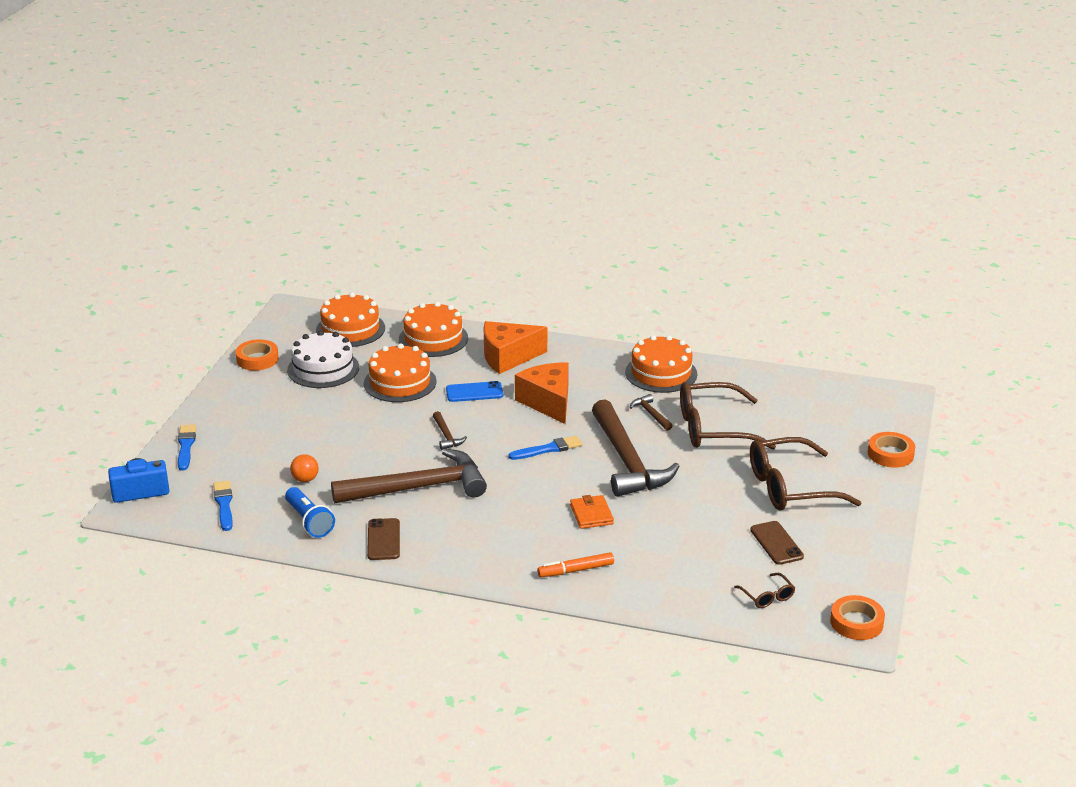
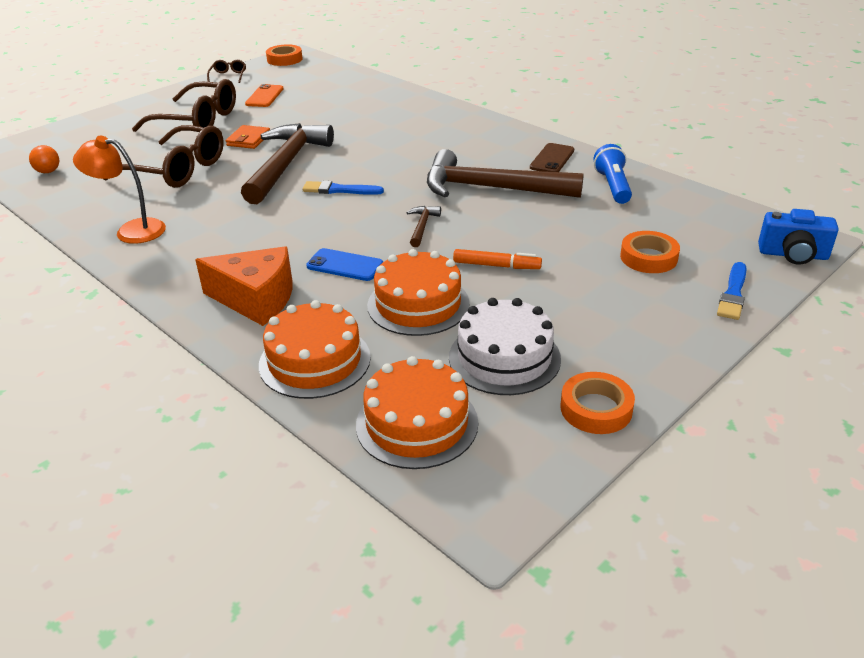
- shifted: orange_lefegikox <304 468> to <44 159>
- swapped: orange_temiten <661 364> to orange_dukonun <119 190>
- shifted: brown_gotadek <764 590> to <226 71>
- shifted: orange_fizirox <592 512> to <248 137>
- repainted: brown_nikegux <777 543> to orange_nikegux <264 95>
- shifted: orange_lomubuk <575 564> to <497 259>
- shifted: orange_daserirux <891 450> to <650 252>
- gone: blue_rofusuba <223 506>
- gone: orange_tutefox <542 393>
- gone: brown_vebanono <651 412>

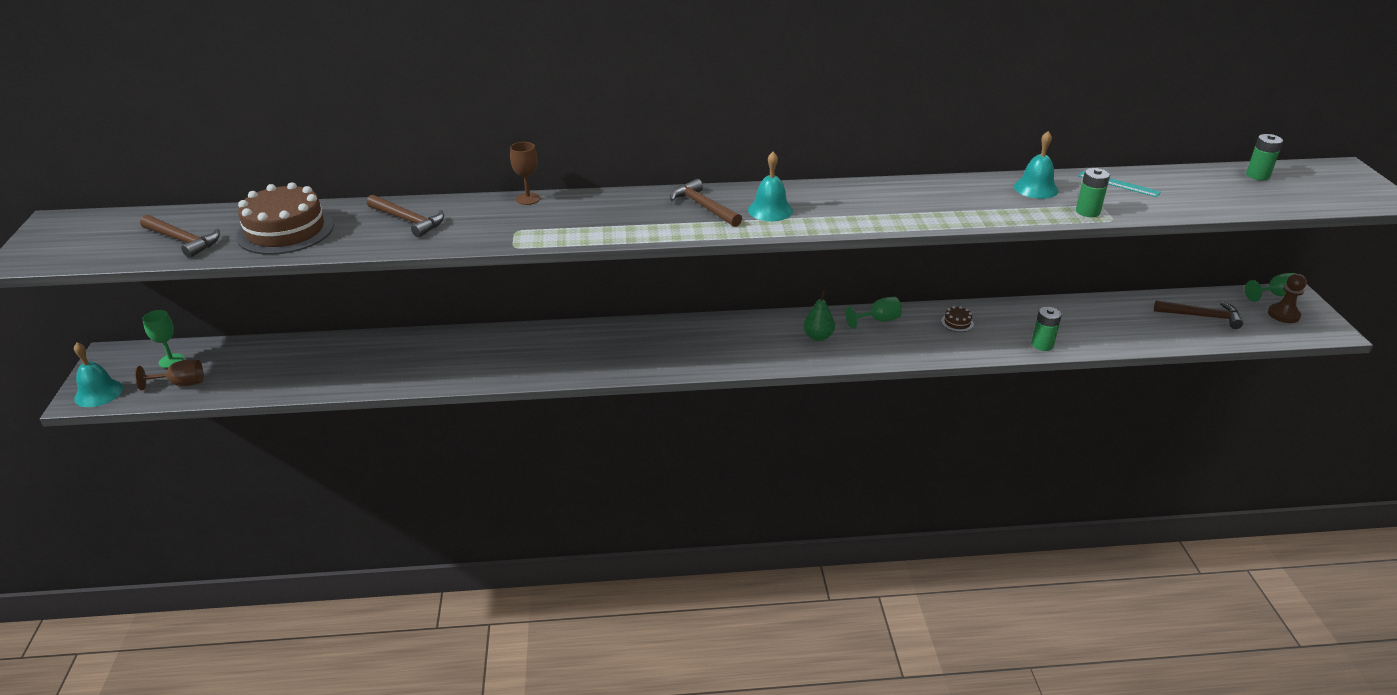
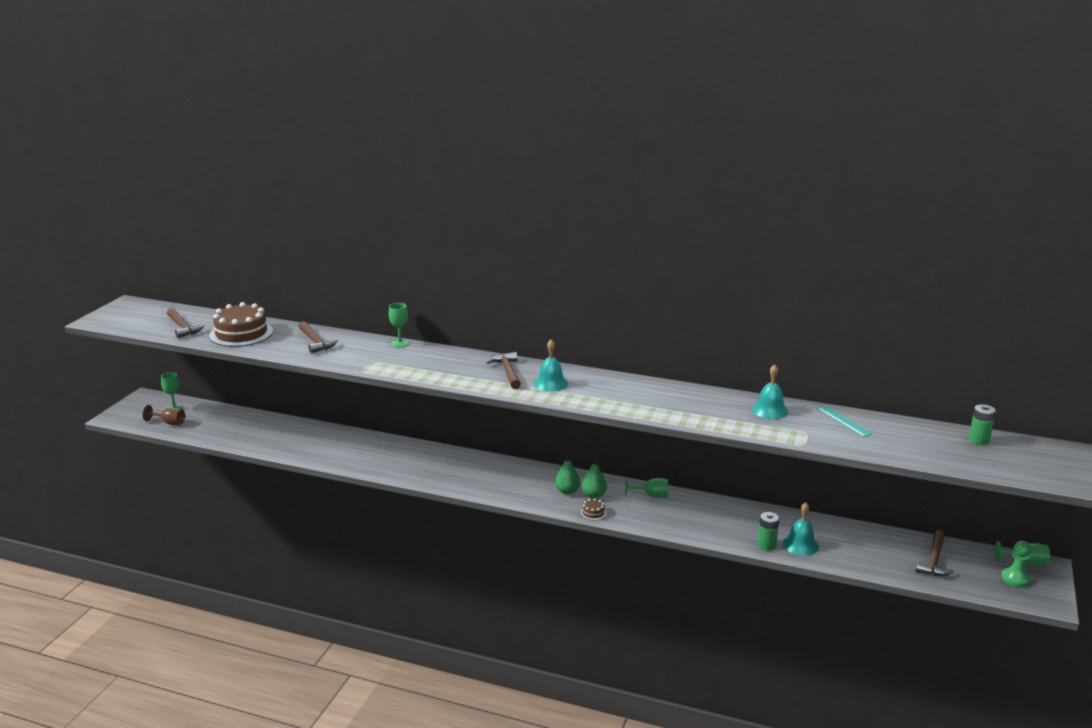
- repainted: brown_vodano <525 173> to green_vodano <399 325>
- new: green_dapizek <567 475>
- shifted: brown_temiten <957 319> to <593 509>
- shifted: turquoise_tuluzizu <98 375> to <801 529>
- rotated: brown_vebanono <1198 314> = <935 553> 75 degrees clockwise
- repainted: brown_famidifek <1287 298> to green_famidifek <1016 564>
- gone: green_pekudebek <1093 192>

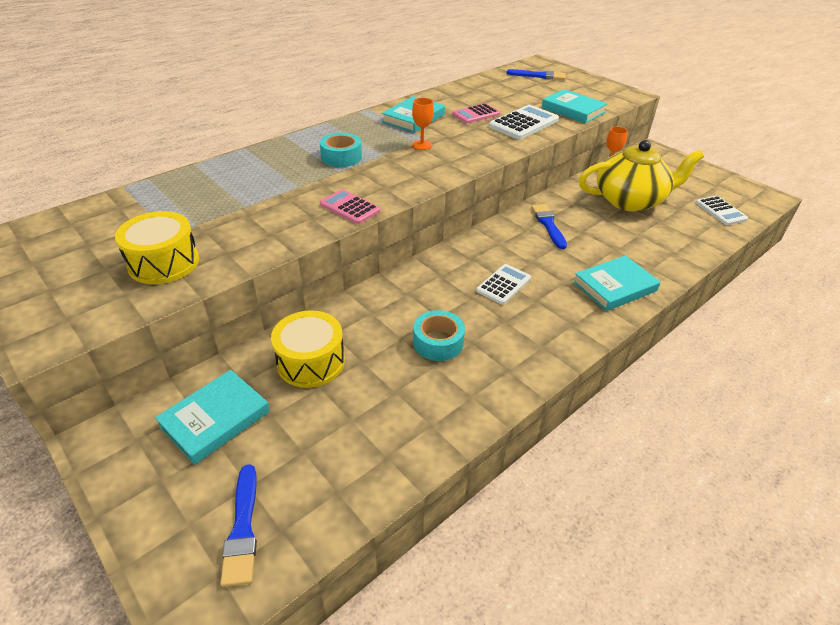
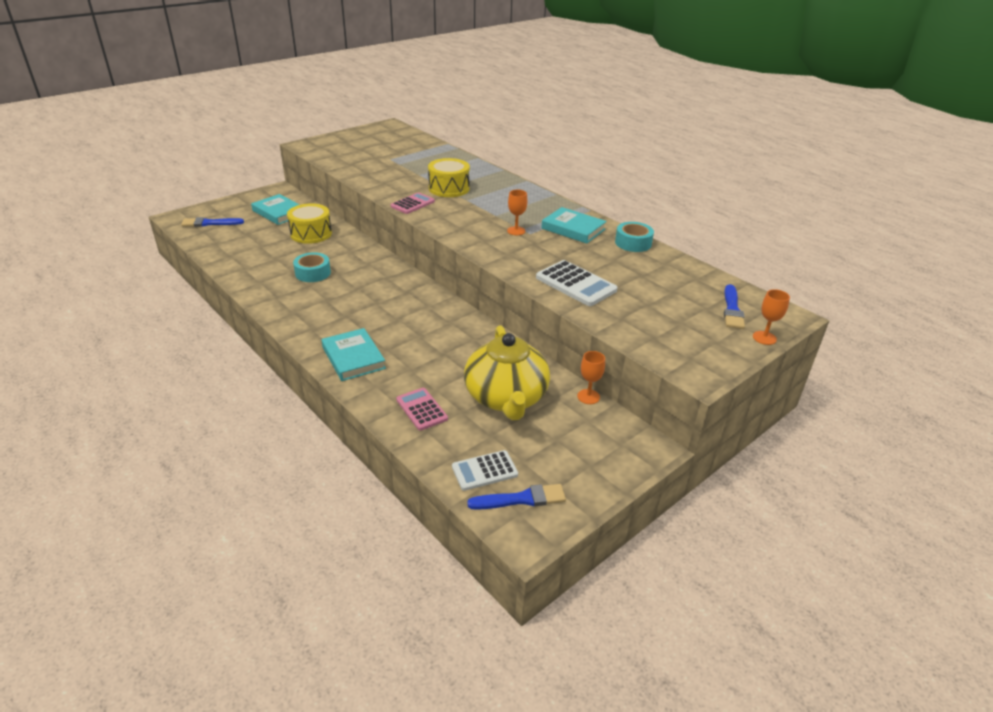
- shifted: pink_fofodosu <476 113> to <422 409>
- shifted: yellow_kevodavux <157 247> to <449 177>
- shifted: blue_rofusuba <549 226> to <516 497>
- shifted: turquoise_daserirux <341 150> to <634 237>
- new: orange_vodano <771 317>
- gone: white_fofodosu <503 284>
- gone: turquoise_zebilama <574 106>

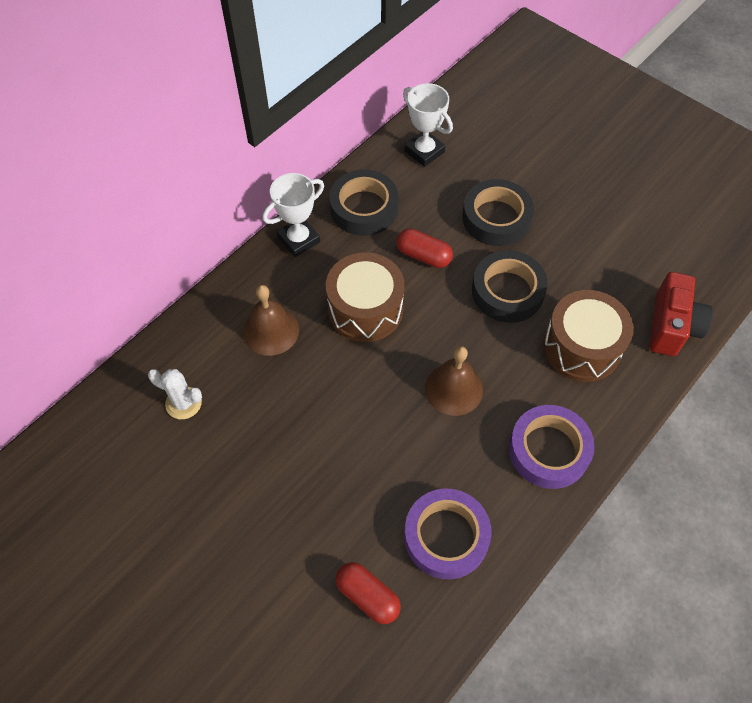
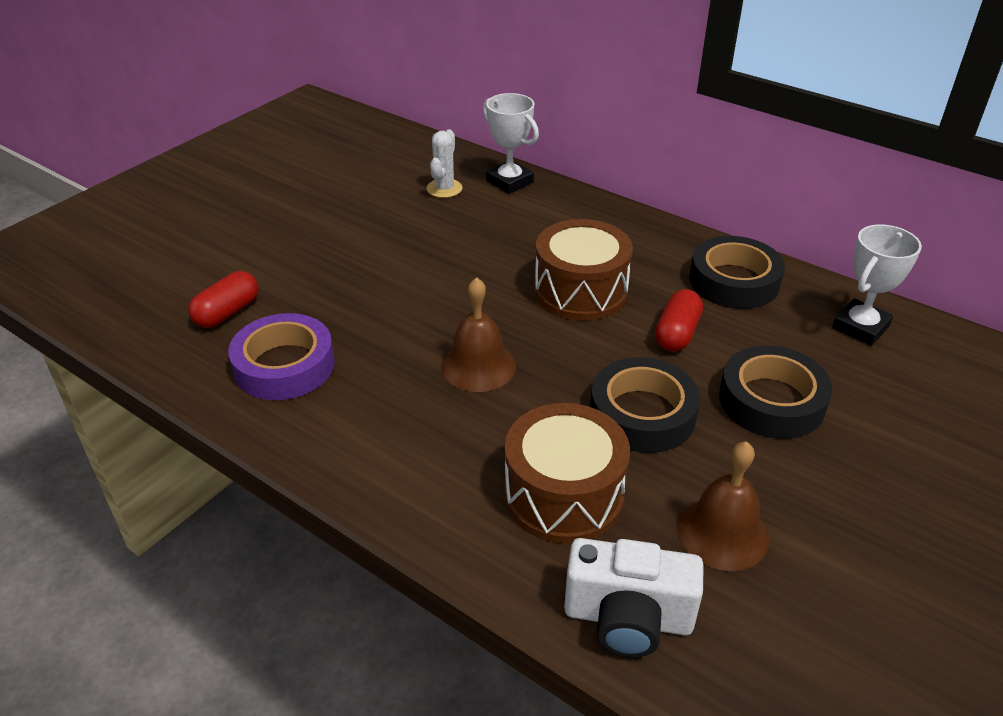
- shifted: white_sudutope <293 215> to <511 143>
- repainted: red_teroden <681 314> to white_teroden <634 597>
- shifted: brown_tuluzizu <271 320> to <723 506>
- gone: purple_daserirux <552 447>

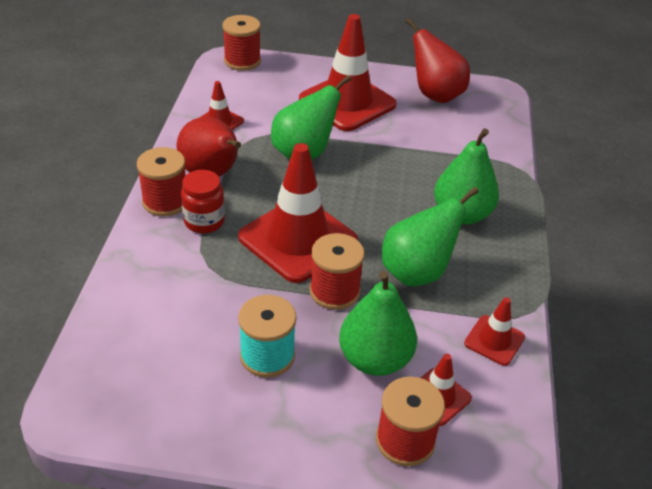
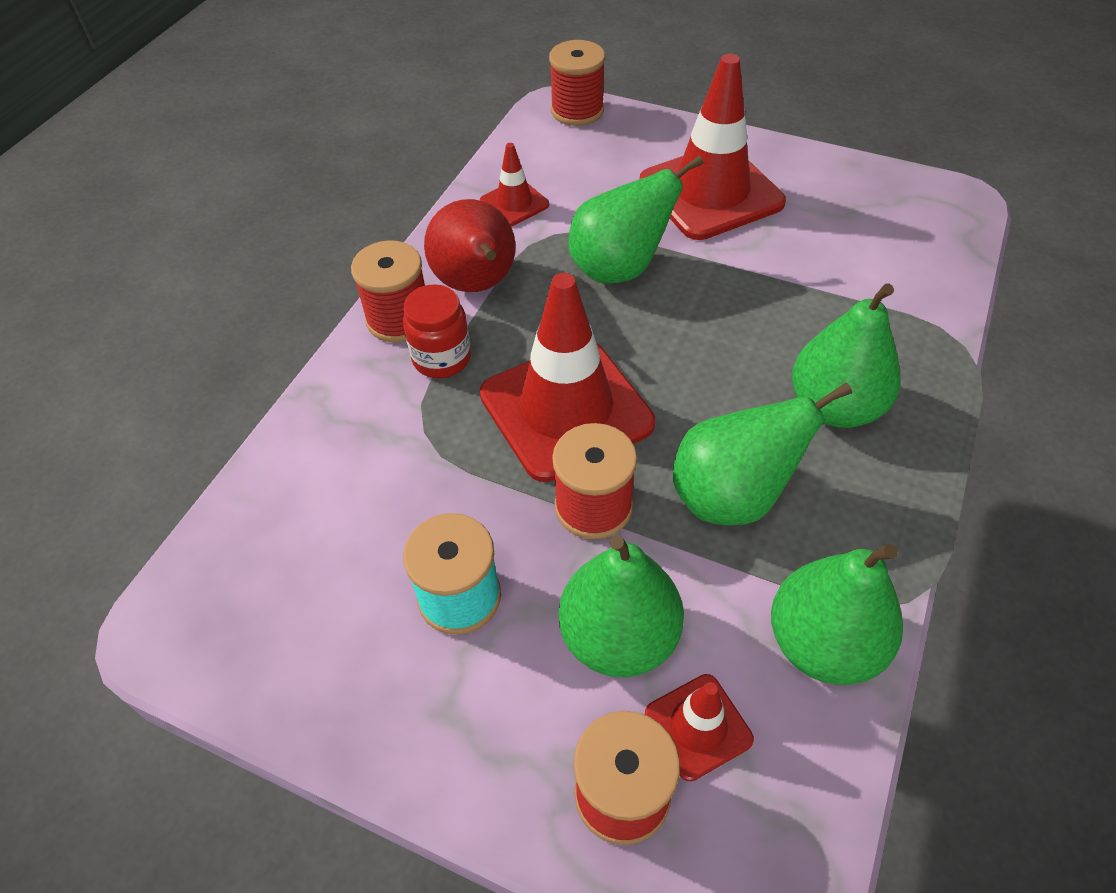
- swapped: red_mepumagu <494 331> to green_dapizek <837 614>
- gone: red_dapizek <438 60>

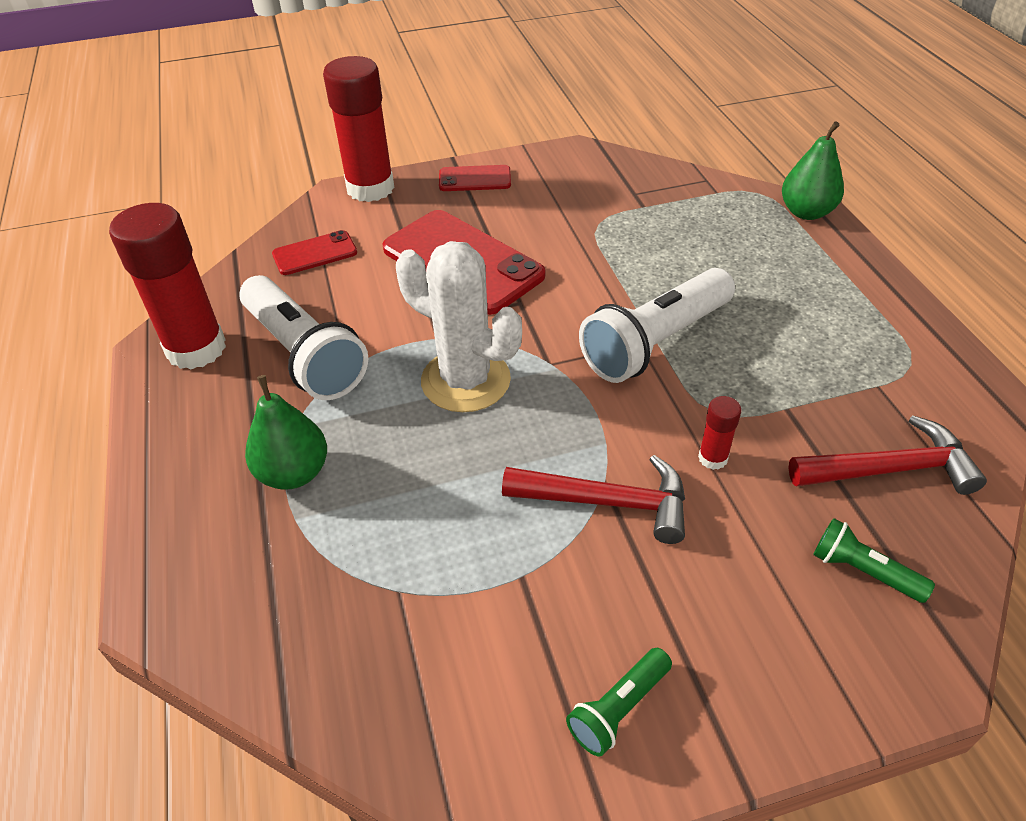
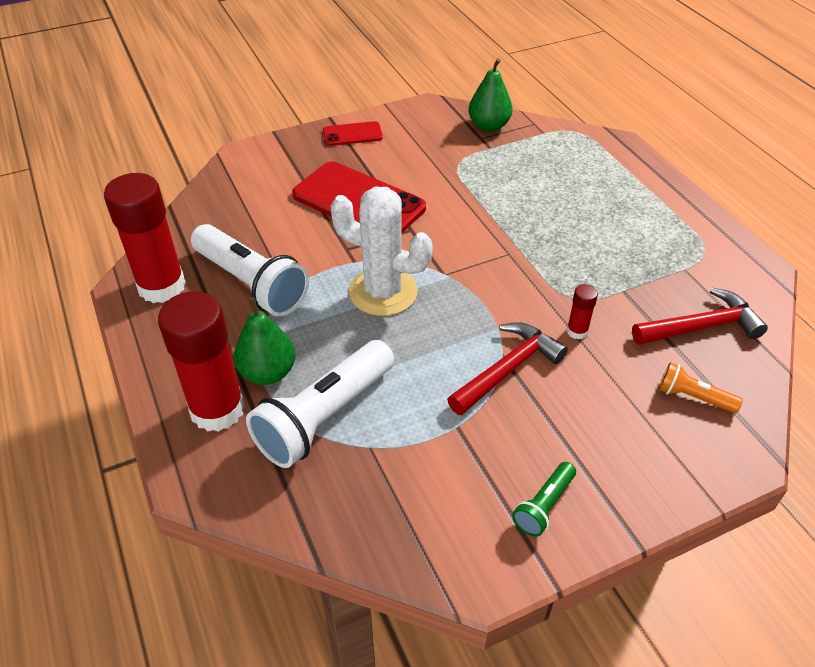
- shifted: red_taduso <359 129> to <201 361>
- shifted: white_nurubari <657 325> to <320 404>
- rotated: red_vebanono <593 499> = <507 368> 45 degrees counterclockwise
- shifted: green_dapizek <813 170> to <490 95>
- repainted: green_nurubari <874 560> to orange_nurubari <701 387>
- gone: red_nikegux <314 252>

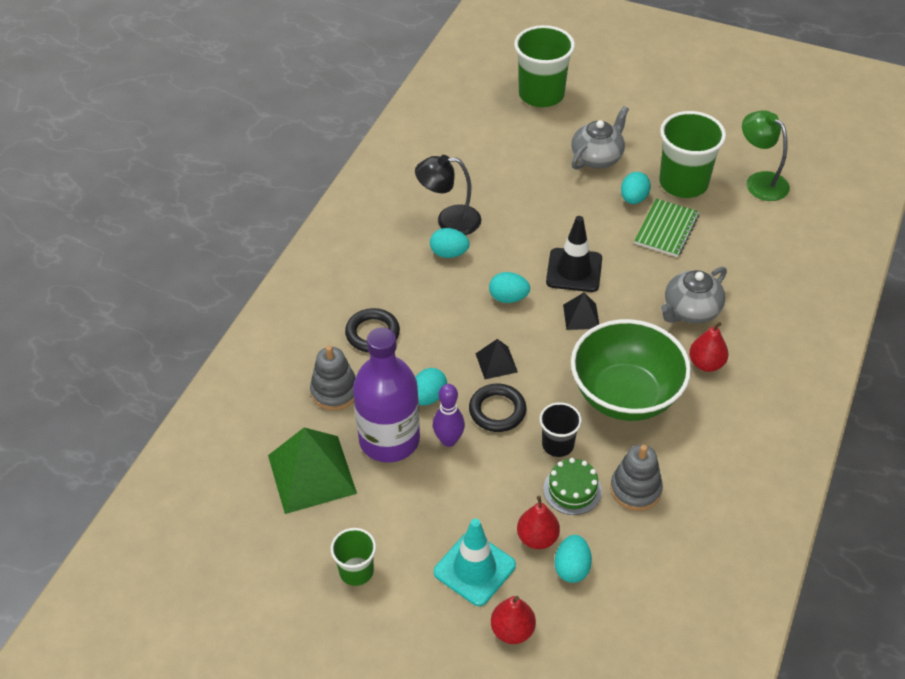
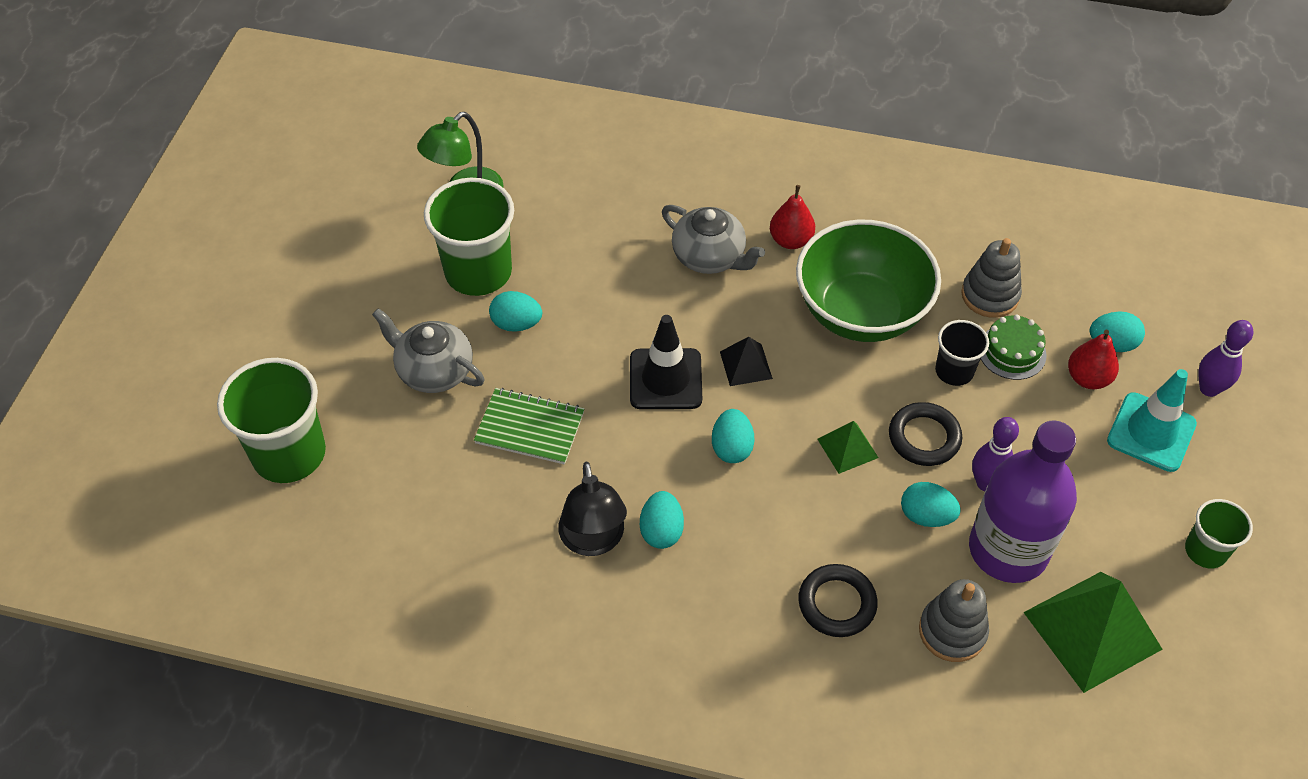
- shifted: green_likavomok <666 227> to <529 426>
- repainted: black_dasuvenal <496 359> to green_dasuvenal <848 447>
- swapped: red_dapizek <513 620> to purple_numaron <1225 358>

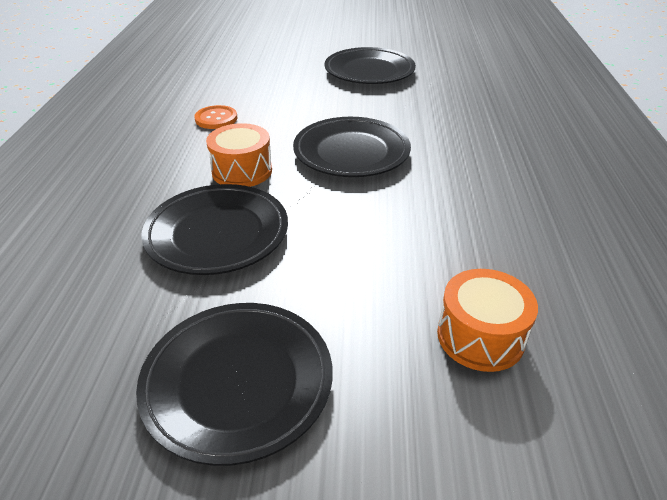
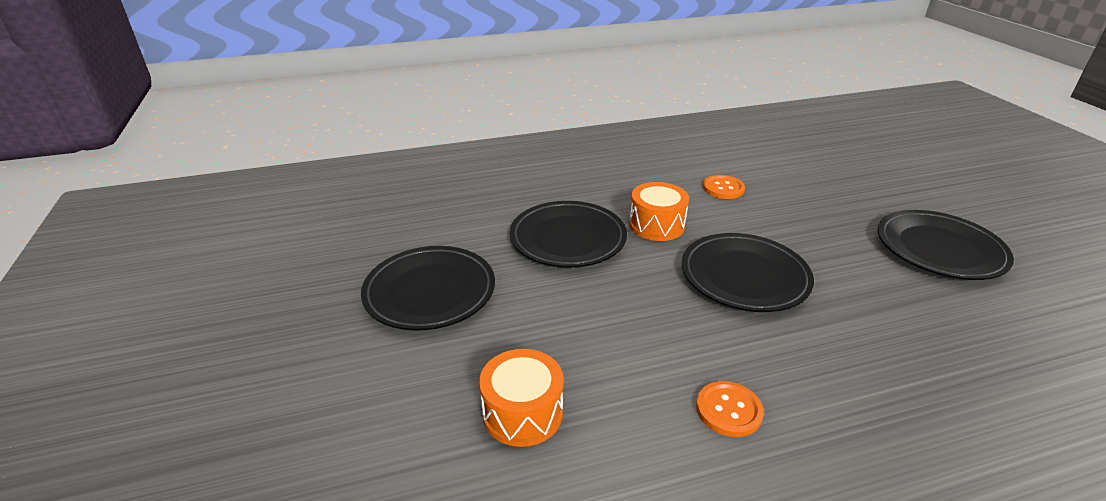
- new: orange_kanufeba <730 409>

